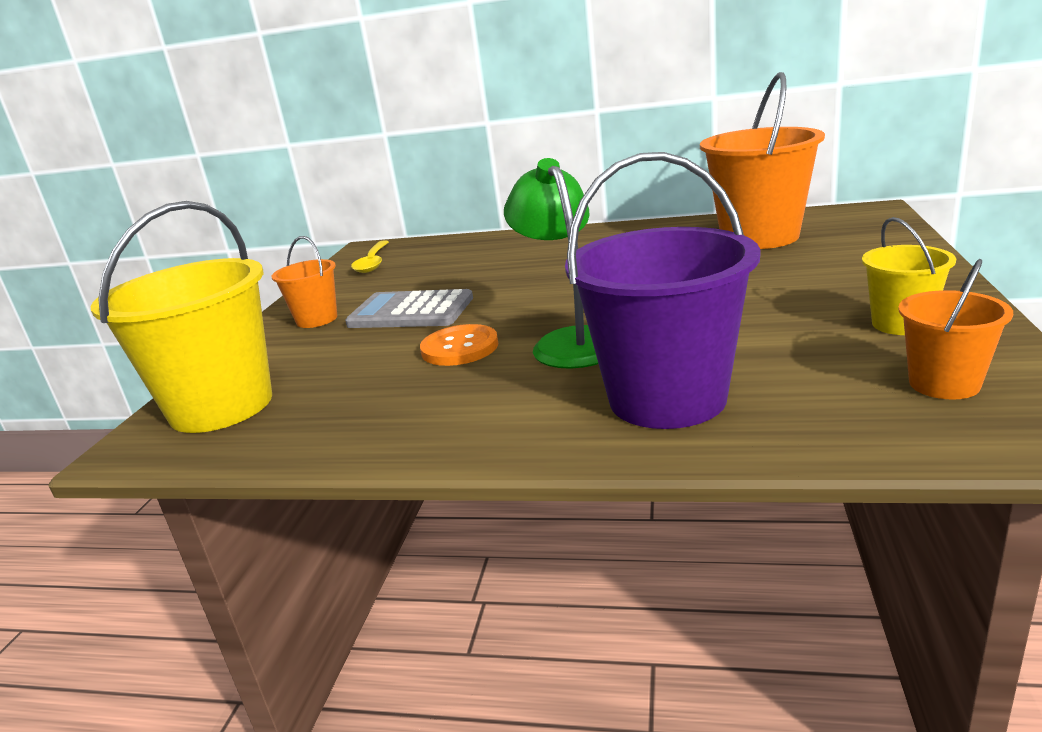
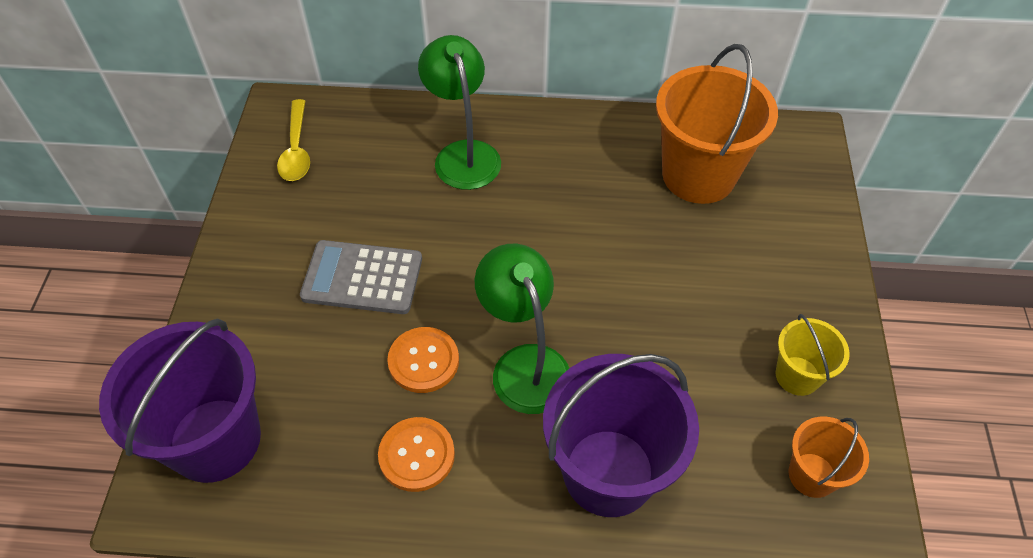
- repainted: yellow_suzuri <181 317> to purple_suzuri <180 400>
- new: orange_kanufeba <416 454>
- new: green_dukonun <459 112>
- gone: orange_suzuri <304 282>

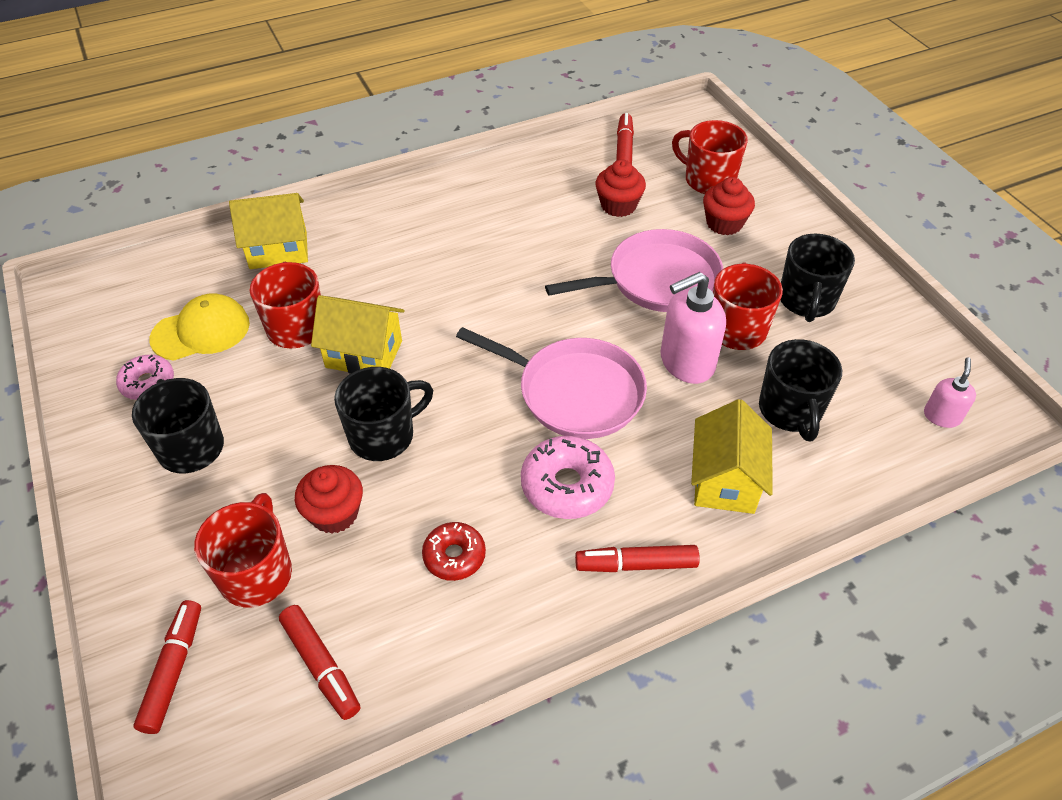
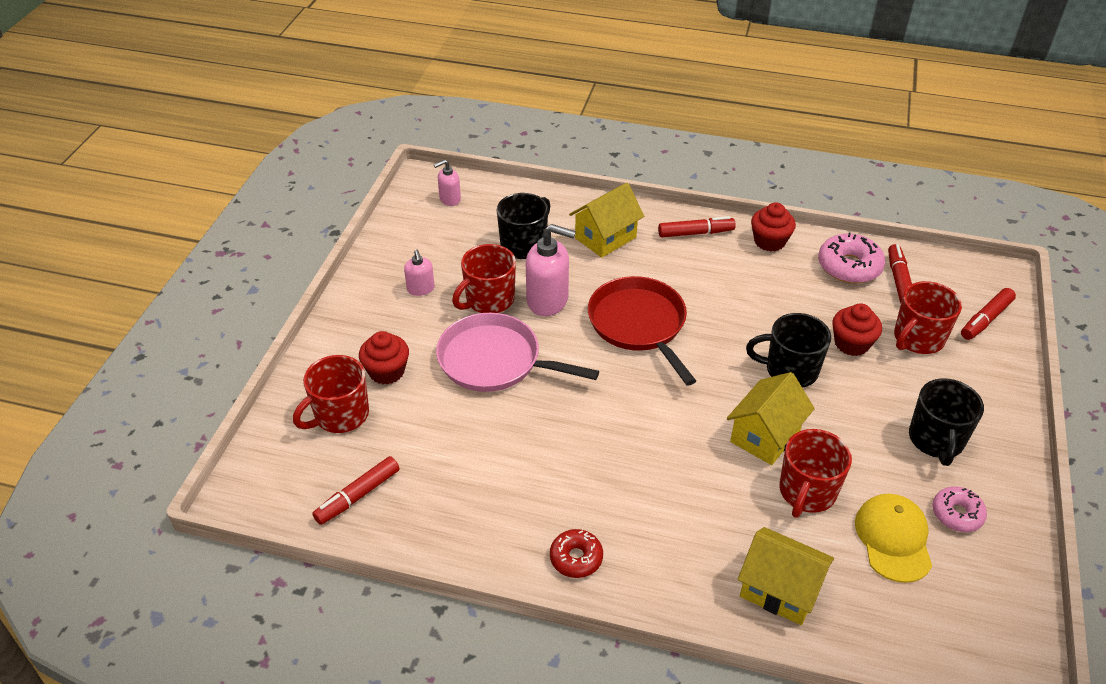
- rotated: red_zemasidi <710 157> = <331 394> 60 degrees clockwise
- swapped: black_zemasidi <817 278> to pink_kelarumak <419 272>
- shifted: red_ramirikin <454 551> to <576 553>
- repainted: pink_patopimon <551 383> to red_patopimon <642 331>
- rotated: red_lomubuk <637 558> = <697 226> 45 degrees counterclockwise
- rotated: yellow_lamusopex <357 334> = <771 418> 75 degrees clockwise
- shifted: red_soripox <621 188> to <773 227>
- shifted: pink_ramirikin <568 477> to <851 258>
- rotated: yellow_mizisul <199 326> = <893 538> 75 degrees clockwise

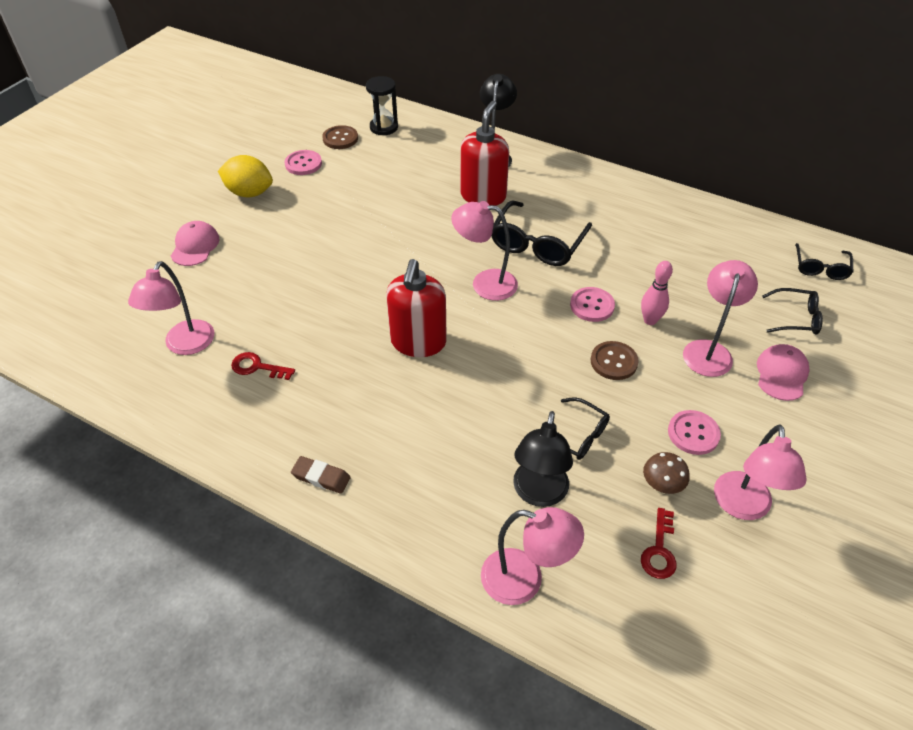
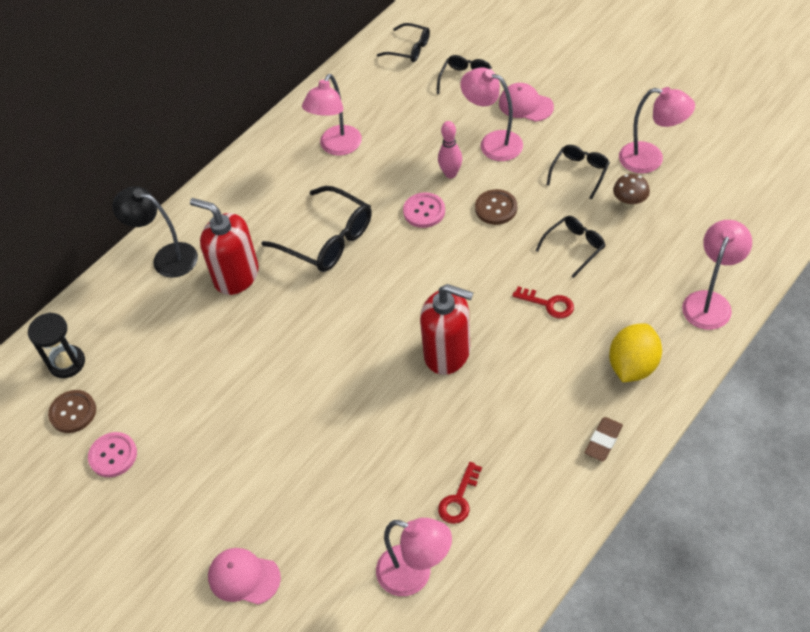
- shifted: pink_dukonun <484 251> to <332 115>
- shifted: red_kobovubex <659 543> to <543 302>
- swapped: pink_kanufeba <694 432> to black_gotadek <578 172>
- shifted: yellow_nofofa <245 176> to <635 352>
- gone: black_dukonun <543 459>

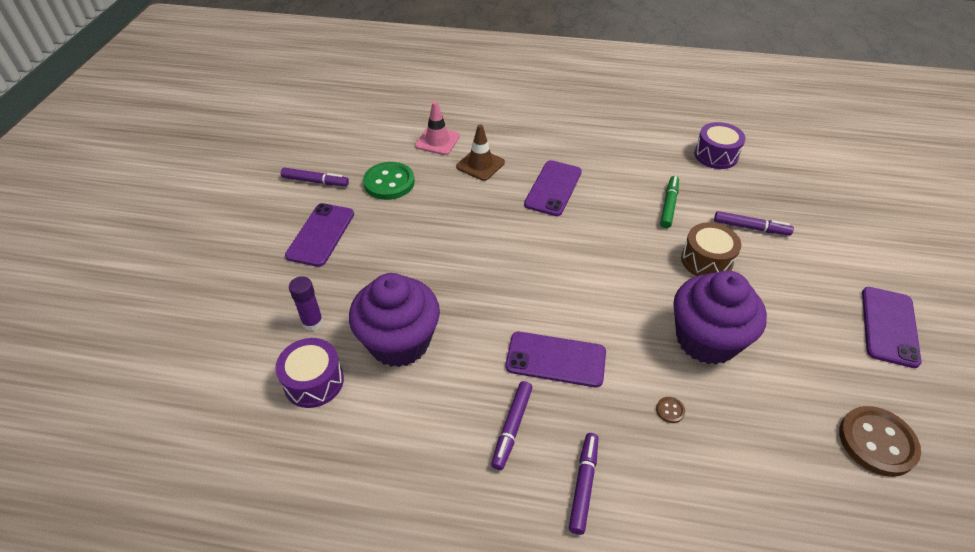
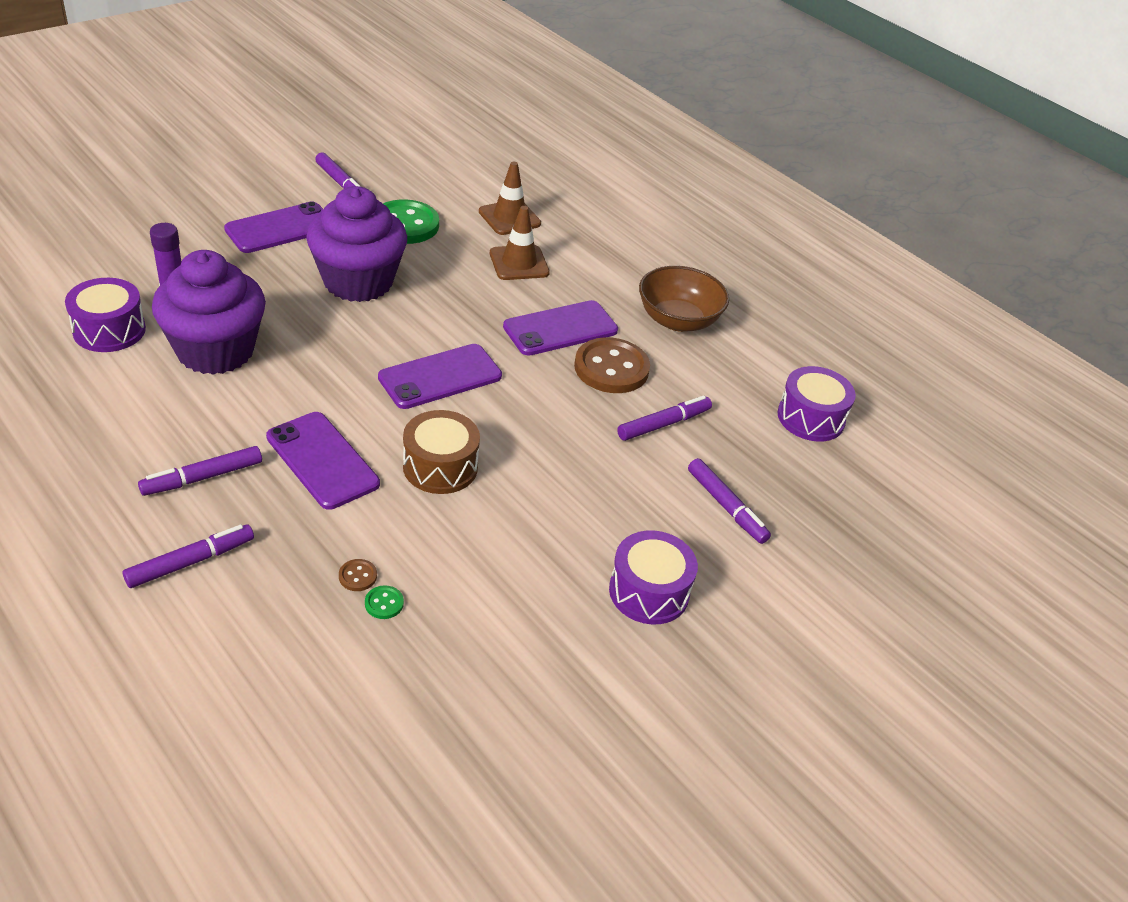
- shifted: purple_soripox <720 317> to <356 244>
- new: green_kanufeba <384 602>
- shifted: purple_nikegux <892 327> to <440 376>
- shifted: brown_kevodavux <711 249> to <441 452>
- repainted: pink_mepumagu <437 128> to brown_mepumagu <510 198>
- shifted: brown_kanufeba <880 441> to <612 365>
- new: purple_kevodavux <653 577>
- repainted: green_lomubuk <669 202> to purple_lomubuk <664 418>
- new: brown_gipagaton <684 299>

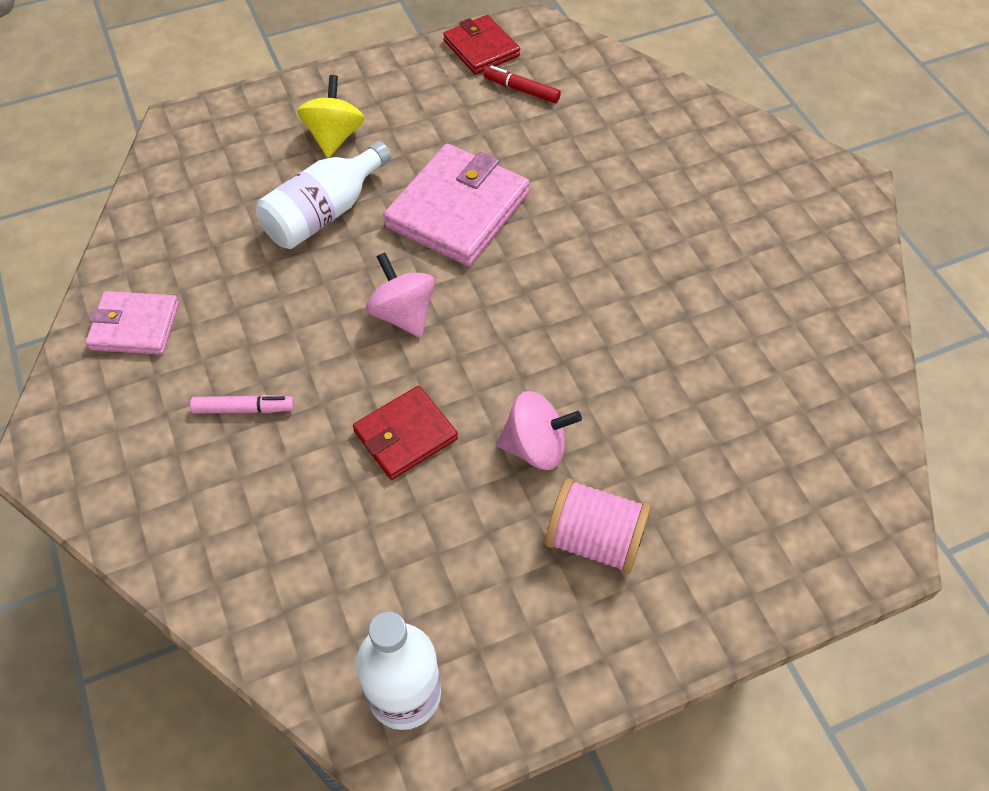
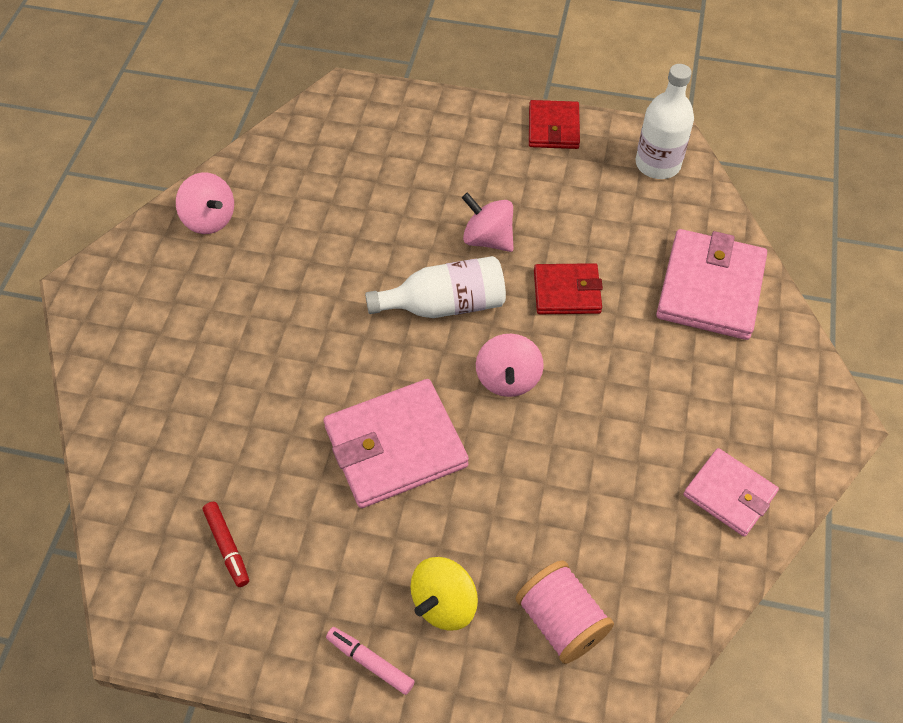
- new: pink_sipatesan <205 203>
- shifted: pink_lomubuk <242 404> to <370 661>
- shifted: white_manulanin <323 195> to <435 287>
- shifted: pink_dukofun <598 526> to <565 612>
- shifted: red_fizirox <481 45> to <554 124>
- new: pink_fizirox <711 284>

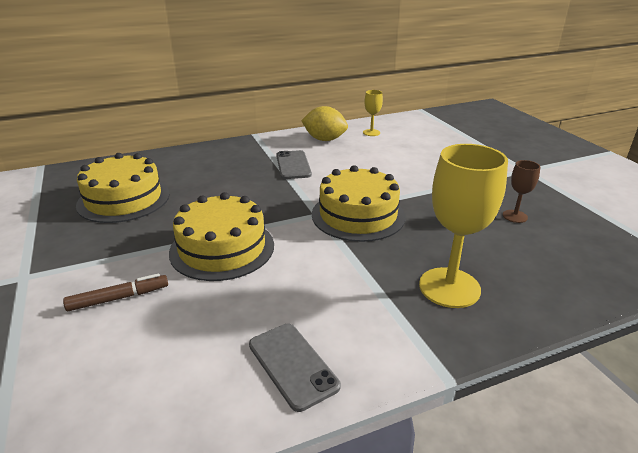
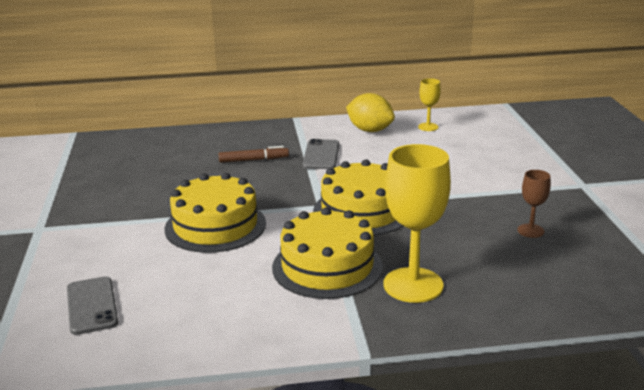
- shifted: grey_nikegux <295 368> to <92 305>
- shifted: brown_lomubuk <115 292> to <254 154>
- shifted: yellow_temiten <123 188> to <327 253>

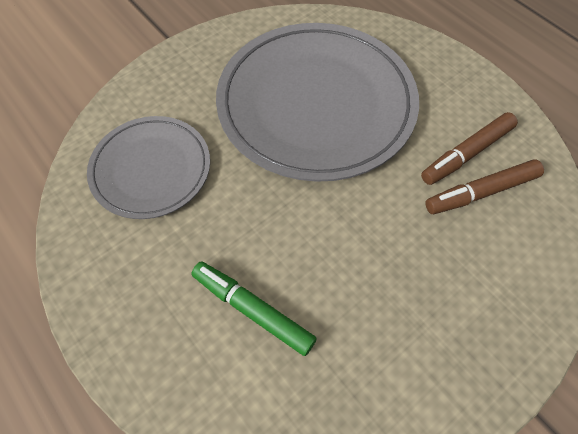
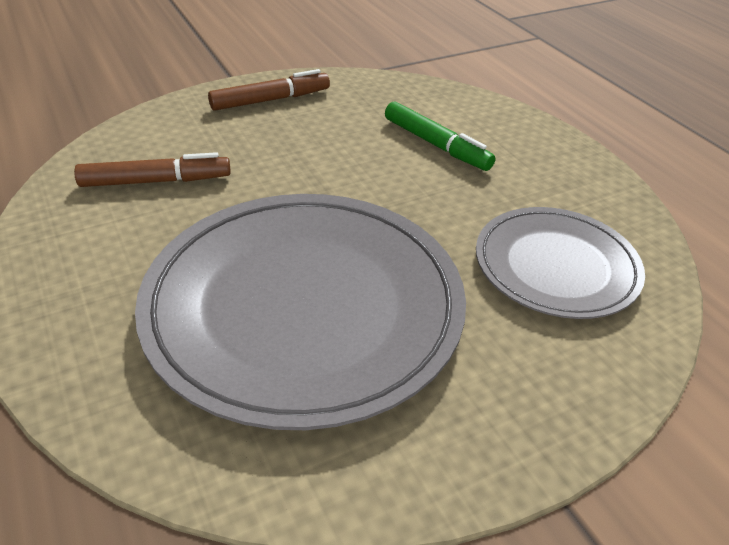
- shifted: brown_lomubuk <469 148> to <269 90>

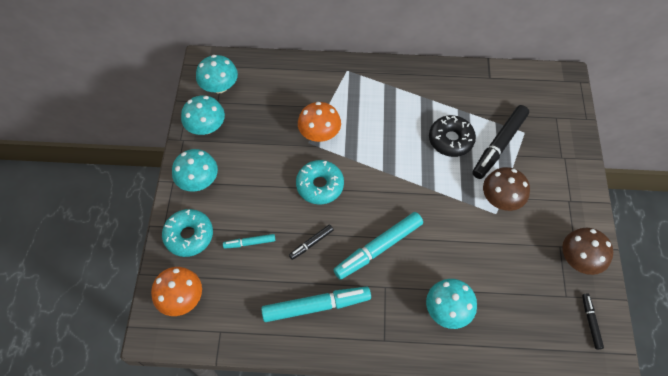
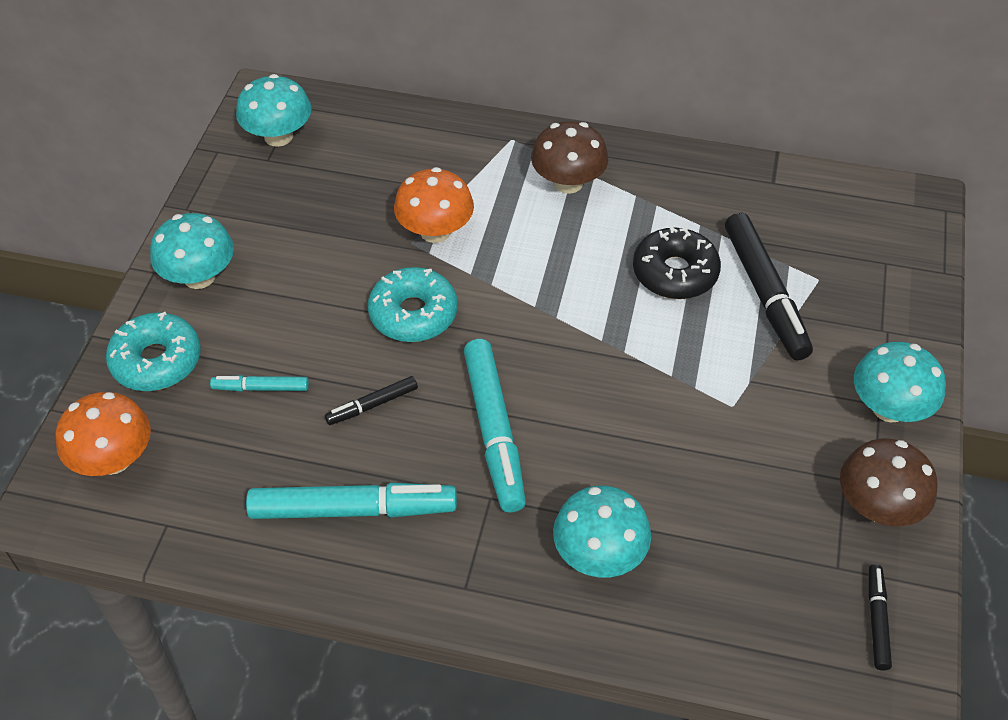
- rotated: turquoise_lomubuk <378 246> = <495 426> 75 degrees counterclockwise
- shifted: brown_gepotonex <506 189> to <569 157>
- rotated: black_lomubuk <500 142> = <769 286> 60 degrees counterclockwise
- shifted: turquoise_gepotonex <203 115> to <900 382>

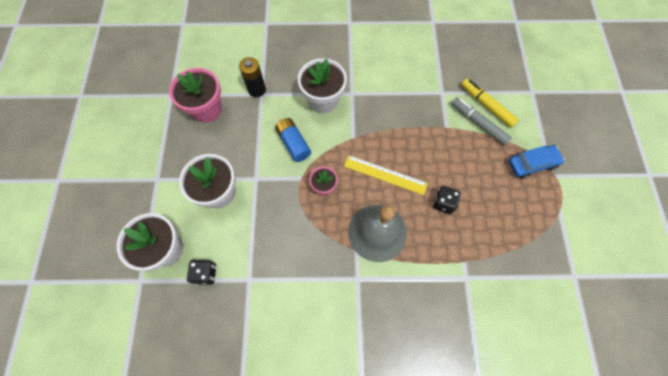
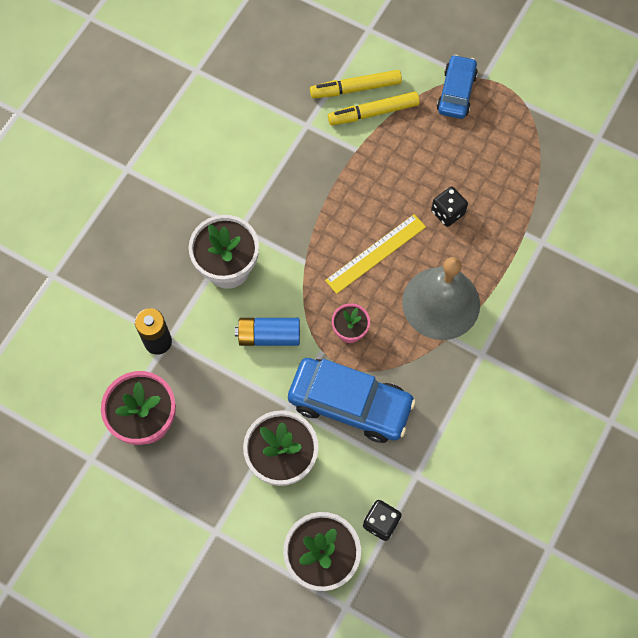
- new: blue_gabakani <352 400>
- repainted: grey_lomubuk <482 121> to yellow_lomubuk <374 108>

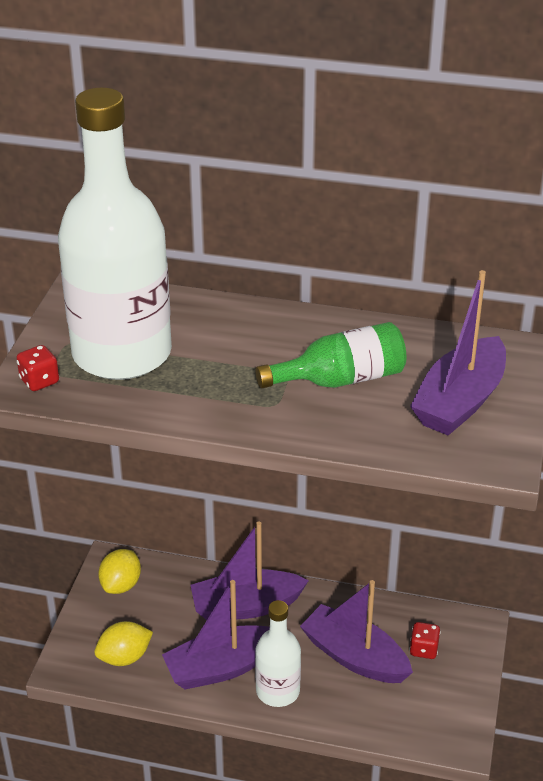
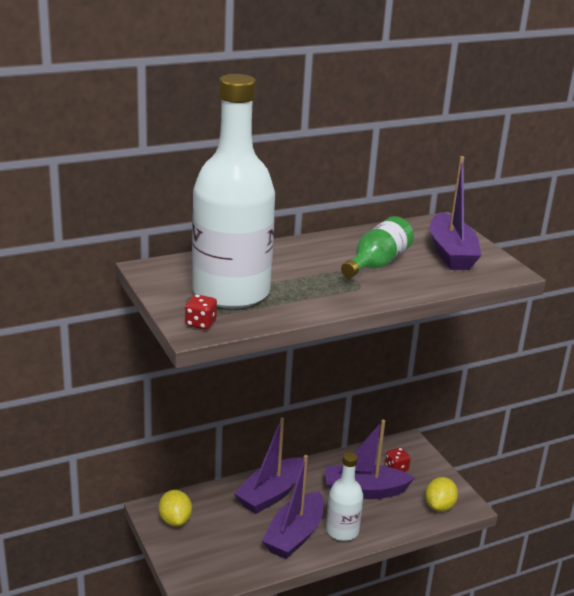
- shifted: yellow_nofofa <123 643> to <441 494>

